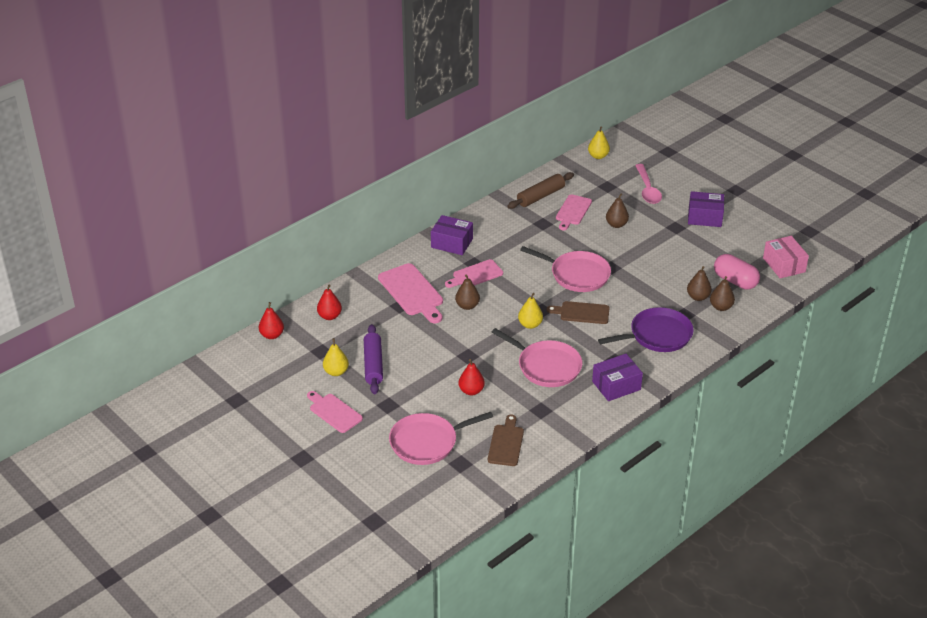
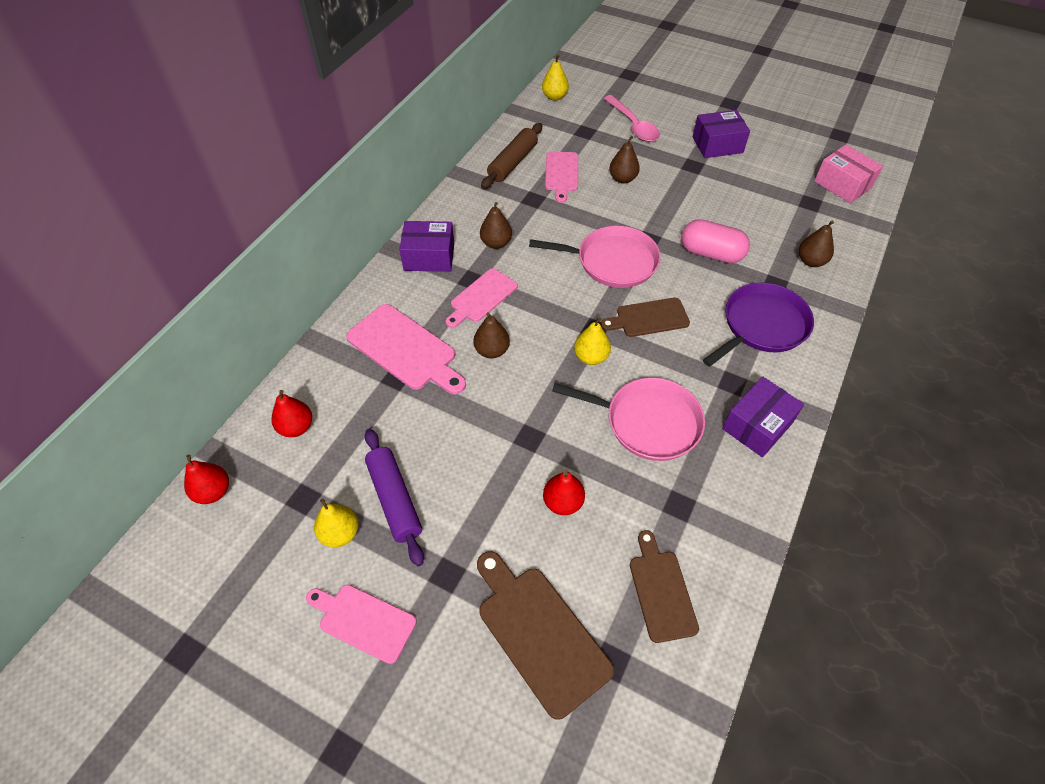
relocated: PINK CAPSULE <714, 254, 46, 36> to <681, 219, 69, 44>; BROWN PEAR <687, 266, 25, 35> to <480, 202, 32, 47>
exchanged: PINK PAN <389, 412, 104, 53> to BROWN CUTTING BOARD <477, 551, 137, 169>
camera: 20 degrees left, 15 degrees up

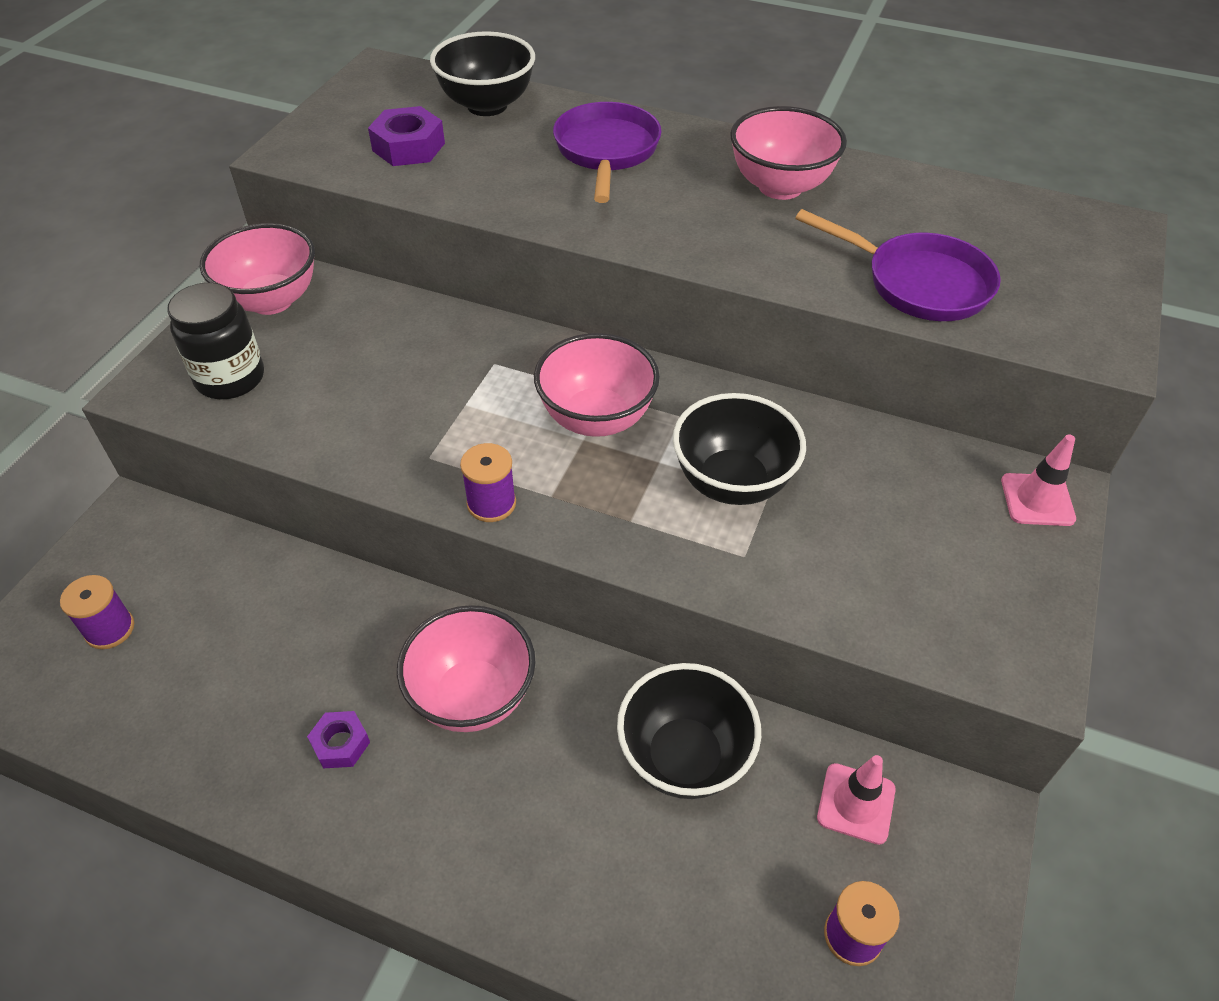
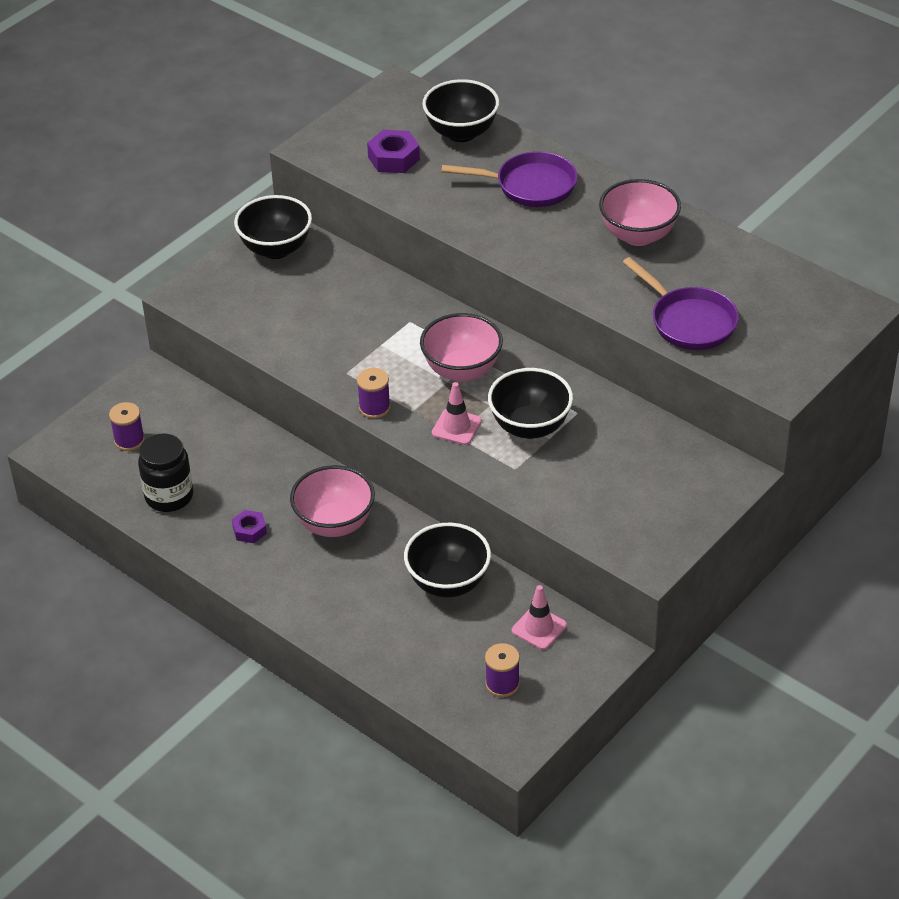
relocated: BLACK JAR <168, 283, 96, 116> to <138, 434, 55, 78>; PINK TRAFFIC CONE <1001, 434, 75, 92> to <432, 382, 50, 63>
colour: PINK BOWL <200, 223, 115, 92> to BLACK BOWL <234, 195, 78, 64>
spun: PURPLE PAN <553, 102, 109, 101> = <441, 152, 136, 55> 75 degrees clockwise
camera: 20 degrees right, 5 degrees down

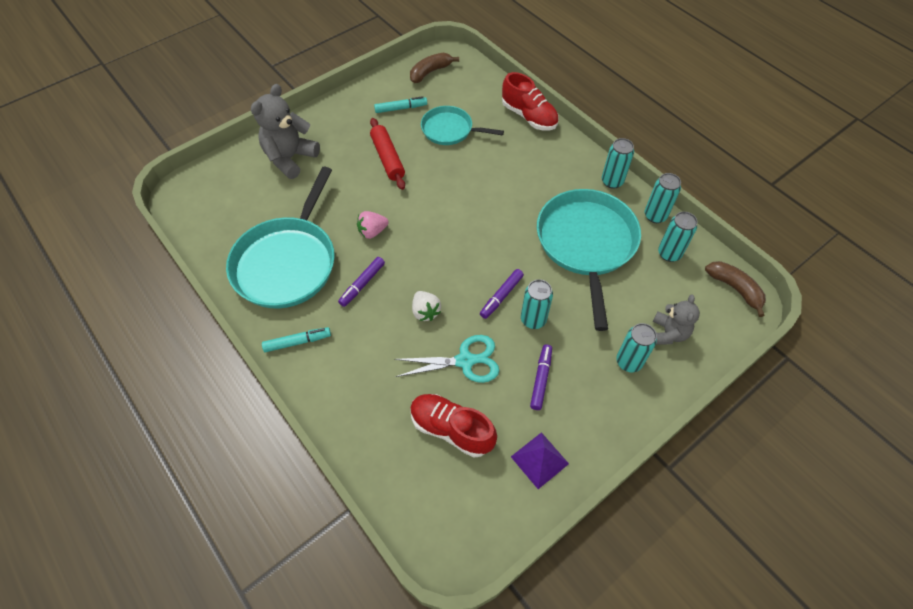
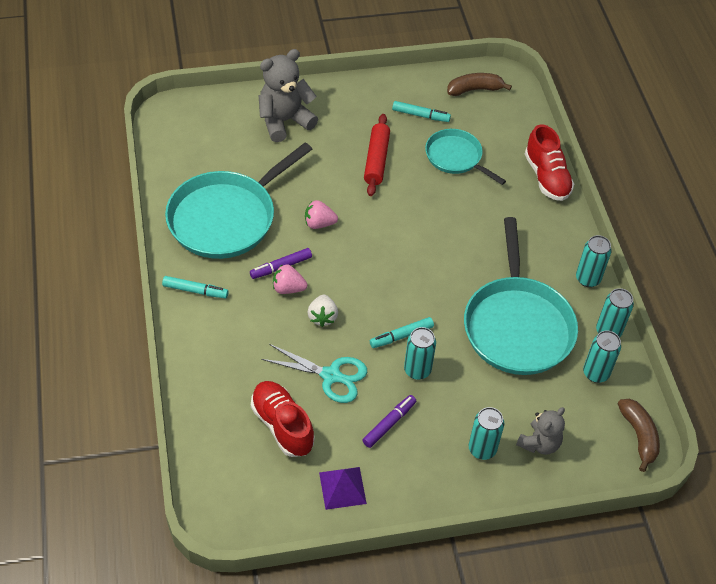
appeared: PINK STRAWBERRY <273, 264, 34, 30>
colour: PURPLE MARKER <480, 269, 44, 50> to TURQUOISE MARKER <370, 317, 64, 31>
spun: TURQUOISE PAN <537, 189, 104, 142> = <464, 217, 114, 158> 150 degrees clockwise
camera: 25 degrees right, 5 degrees down

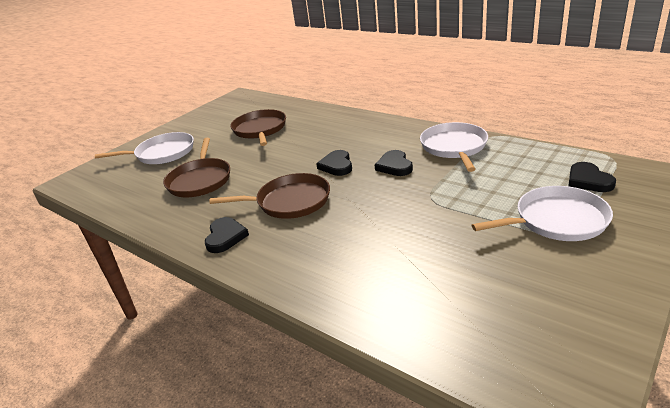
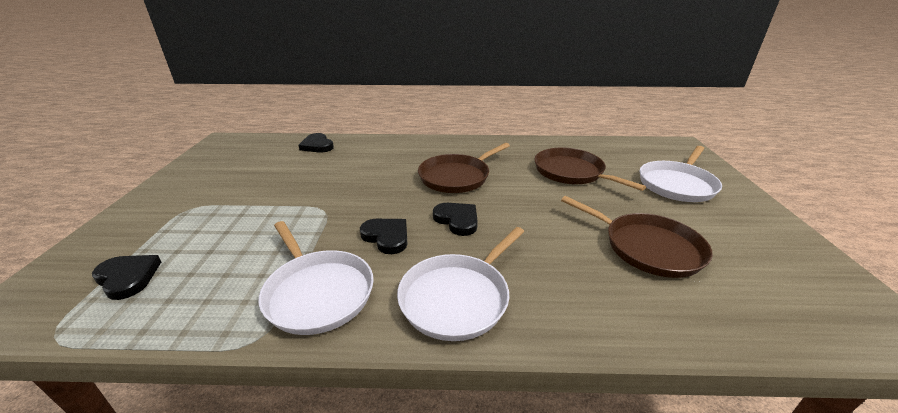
relocated: WHITE PAN <472, 186, 141, 55> to <397, 227, 127, 114>; BLACK HEART <205, 217, 44, 36> to <298, 133, 36, 20>
camera: 140 degrees right, 0 degrees up

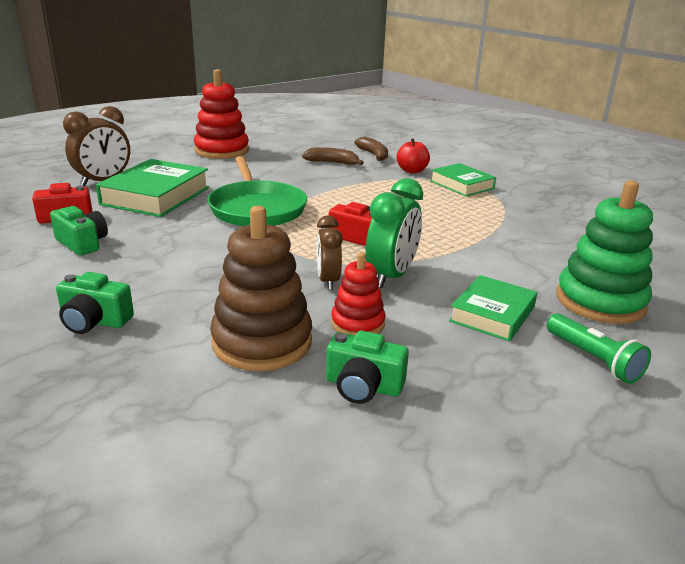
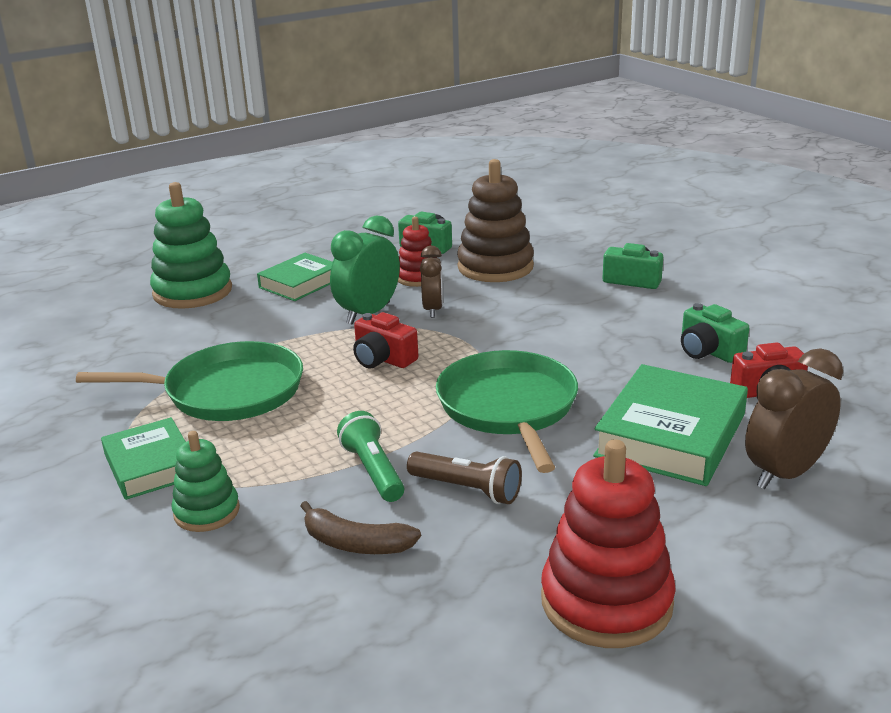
missing: BROWN BANANA <354, 137, 34, 24>
appeared: GREEN PAN <76, 341, 227, 80>; BROWN FLASHLIGHT <407, 452, 115, 52>
relocated: GREEN FLASHLIGHT <547, 314, 104, 70> to <337, 411, 67, 91>
exchanged: RED APPLE <397, 138, 33, 35> to GREEN STACKING TOY <171, 431, 69, 101>
camera: 170 degrees left, 0 degrees up

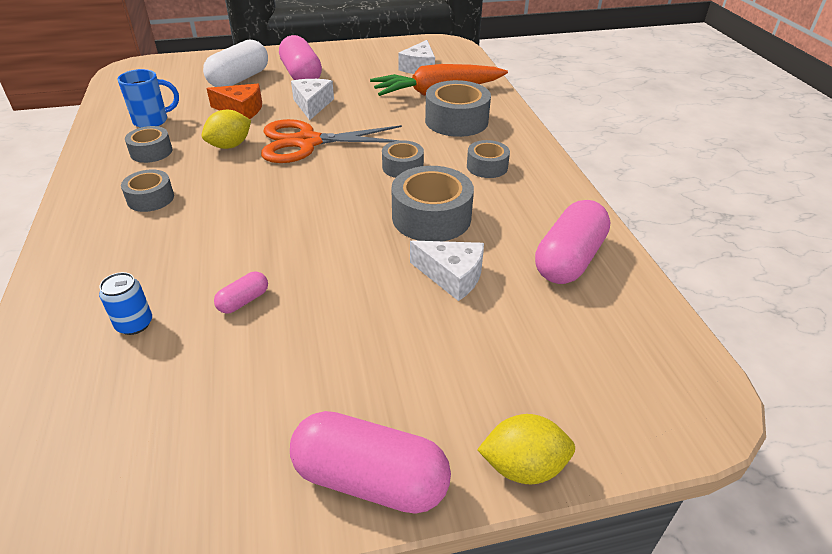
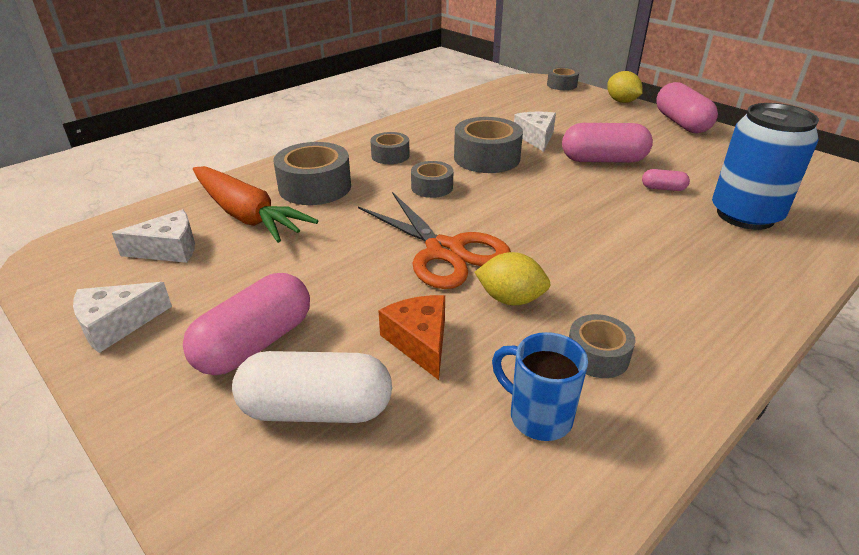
relocated: WHITE CHEESE <291, 79, 43, 41> to <73, 282, 99, 71>; GREY TAPE <121, 169, 53, 43> to <547, 67, 32, 23>; PINK CAPSULE <535, 200, 75, 84> to <562, 123, 91, 40>
size: BLUE CAN <99, 272, 53, 63> = <712, 103, 107, 127> x2.35
camera: 120 degrees left, 5 degrees down

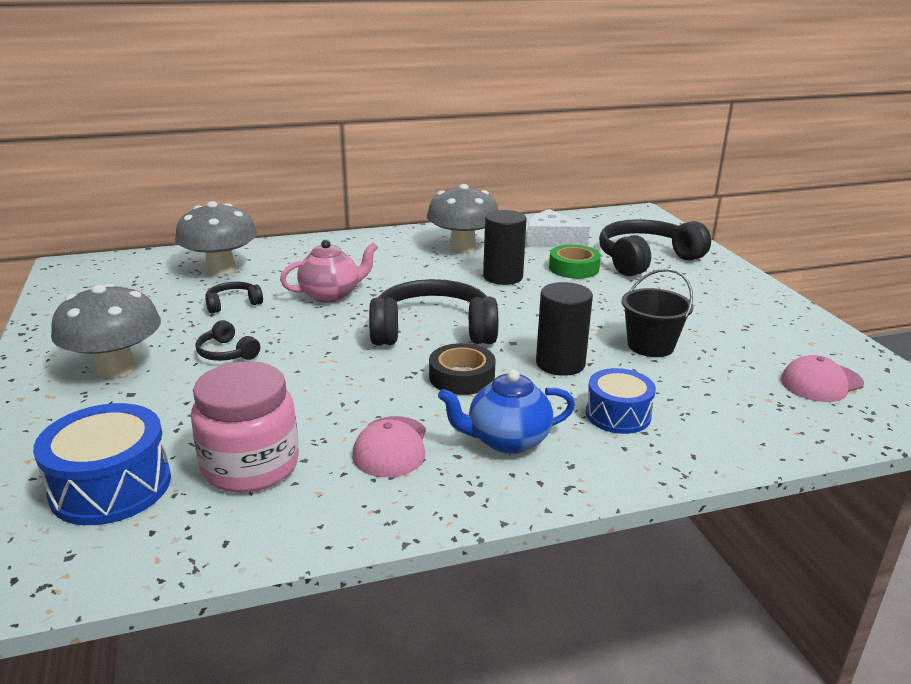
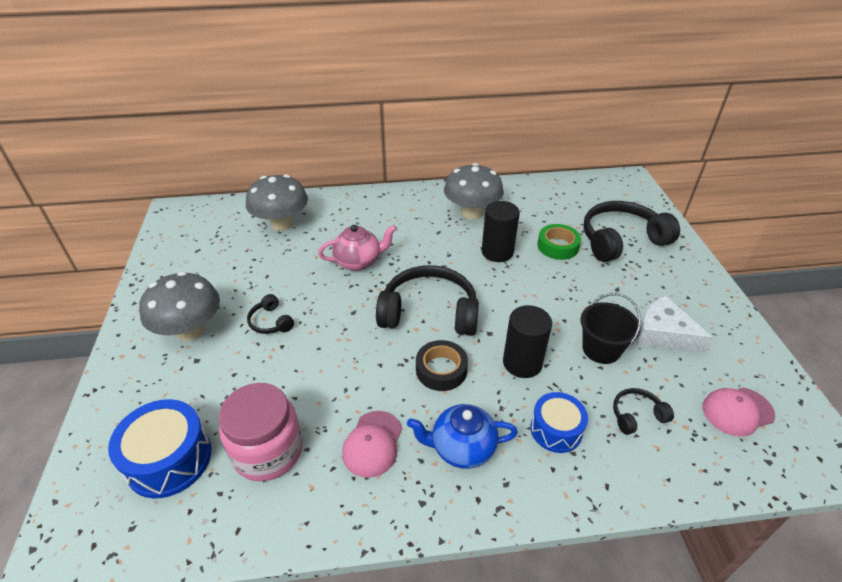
relocated: WHITE CHEESE <527, 209, 63, 38> to <637, 295, 76, 58>; BLACK HEADPHONES <205, 282, 58, 31> to <613, 388, 61, 47>
camera: 10 degrees right, 15 degrees up

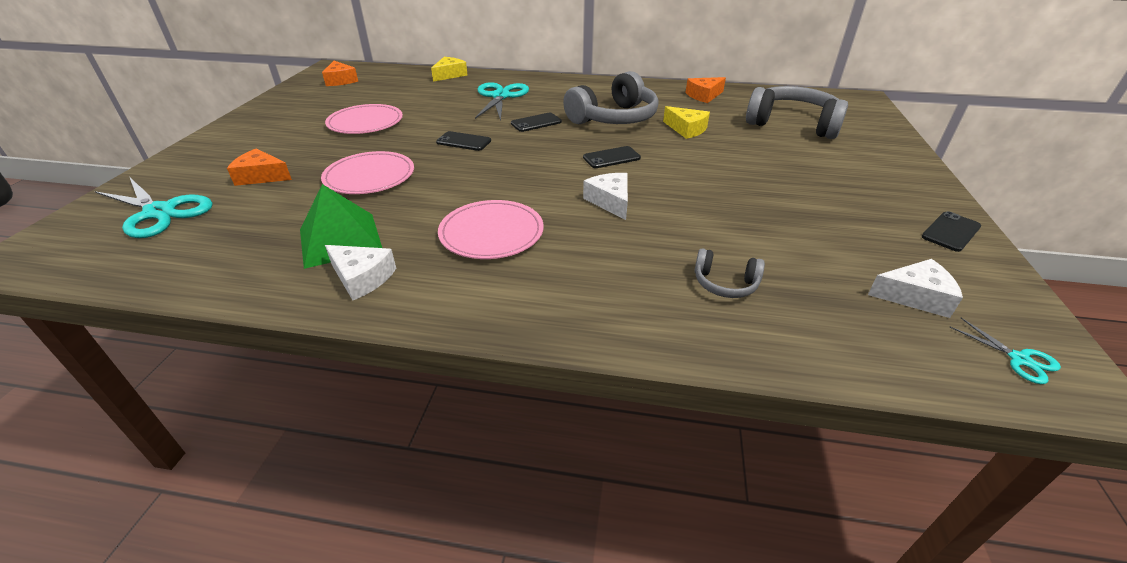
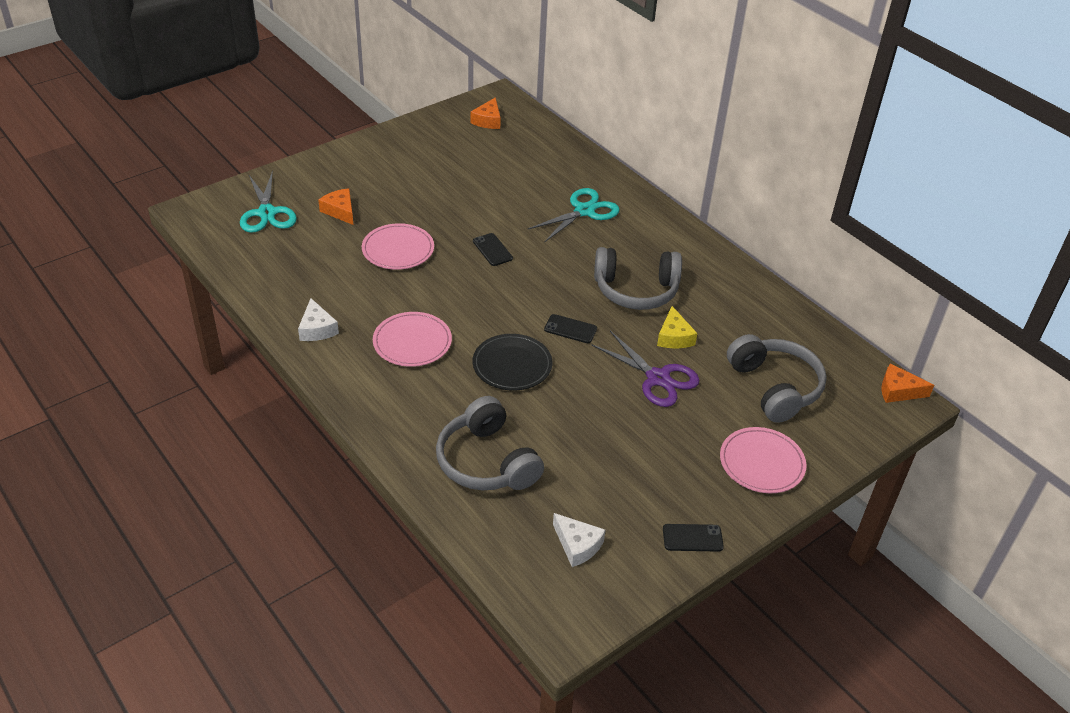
missing: YELLOW CHEESE <431, 57, 37, 25>; BLACK PHONE <511, 113, 51, 19>; GREEN PYRAMID <300, 184, 82, 85>; TURQUOISE SCISSORS <950, 318, 111, 66>
appeared: PURPLE SCISSORS <592, 331, 108, 76>
relocated: ORANGE CHEESE <686, 77, 40, 26> to <882, 363, 52, 40>; PINK PLATE <325, 104, 78, 30> to <720, 427, 87, 66>
exchanged: WHITE CHEESE <583, 173, 45, 47> to BLACK PLATE <472, 334, 81, 57>
size: GREY HEADPHONES <694, 248, 71, 50> = <436, 396, 108, 94> x2.11
camera: 40 degrees right, 5 degrees up

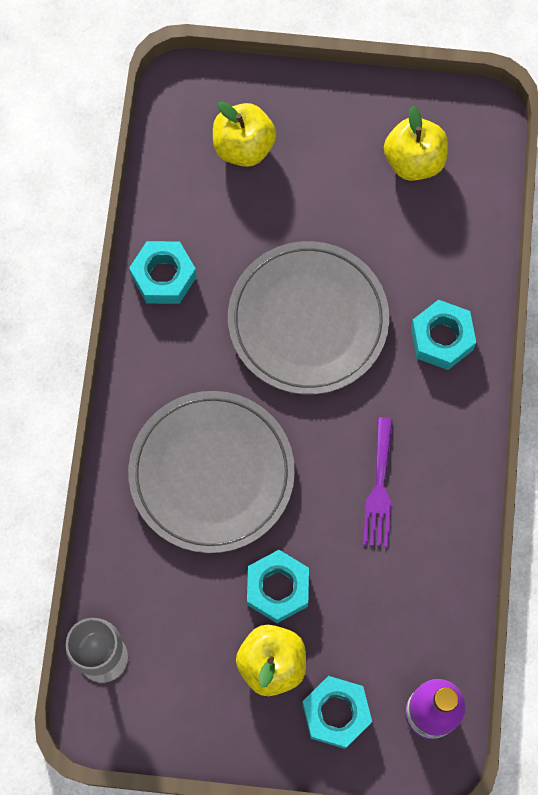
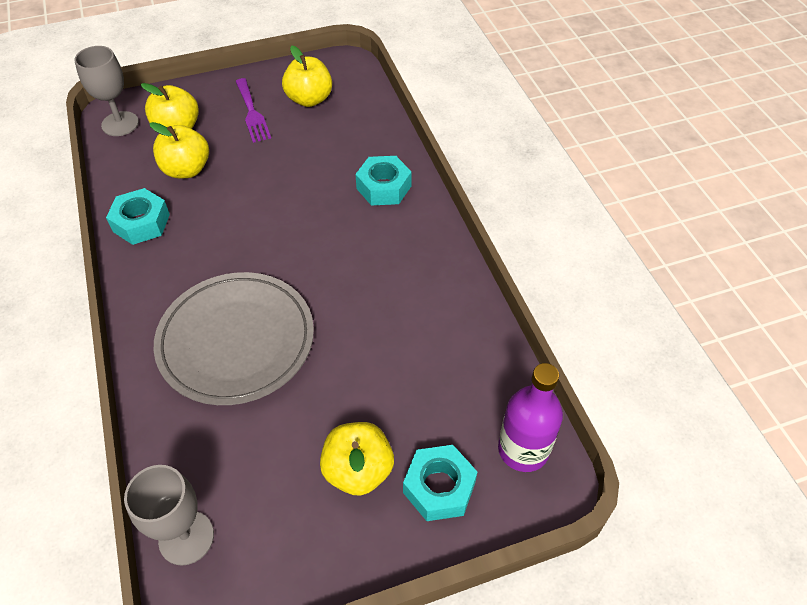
missing: GREY PLATE <228, 241, 161, 154>; TURQUOISE NUT <247, 550, 62, 73>
appeared: GREY GOBLET <74, 46, 65, 90>; YELLOW APPLE <149, 122, 60, 56>
relocated: PURPLE FORK <363, 418, 30, 129> to <235, 78, 36, 65>
camera: 25 degrees left, 20 degrees down

